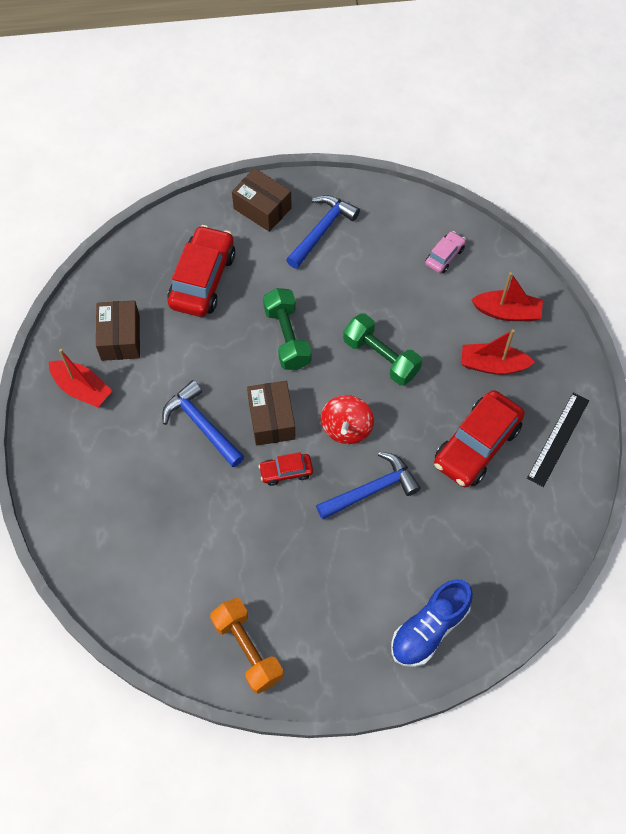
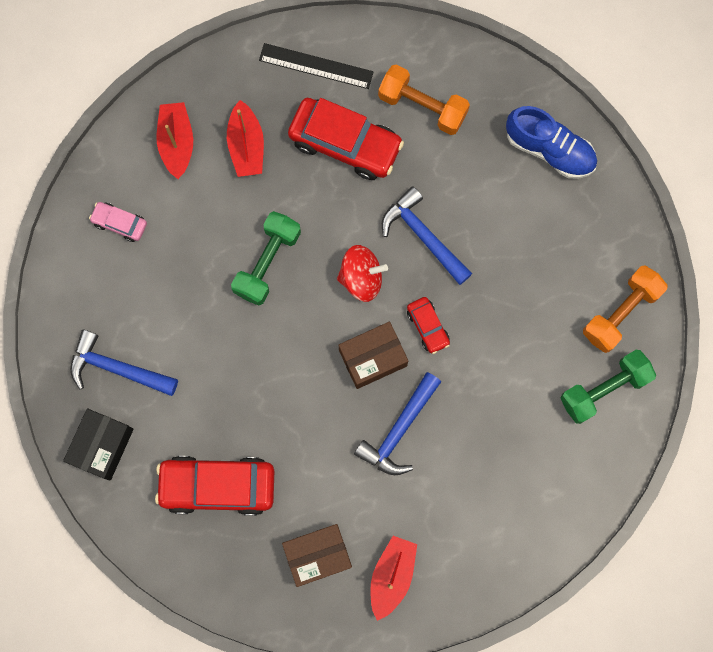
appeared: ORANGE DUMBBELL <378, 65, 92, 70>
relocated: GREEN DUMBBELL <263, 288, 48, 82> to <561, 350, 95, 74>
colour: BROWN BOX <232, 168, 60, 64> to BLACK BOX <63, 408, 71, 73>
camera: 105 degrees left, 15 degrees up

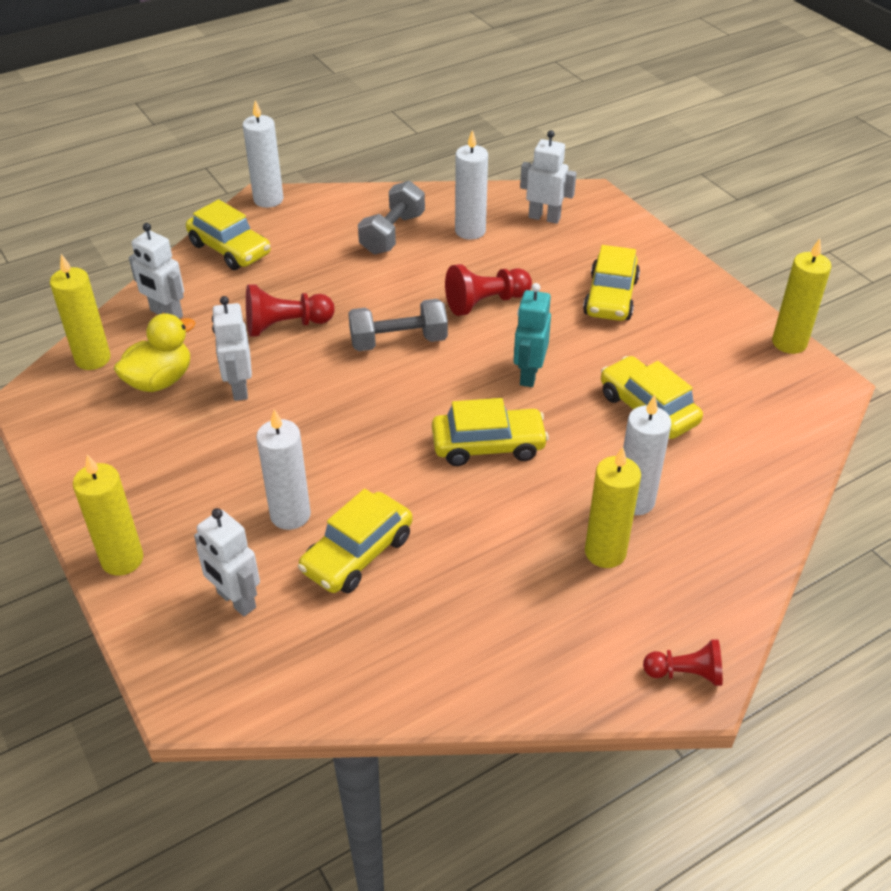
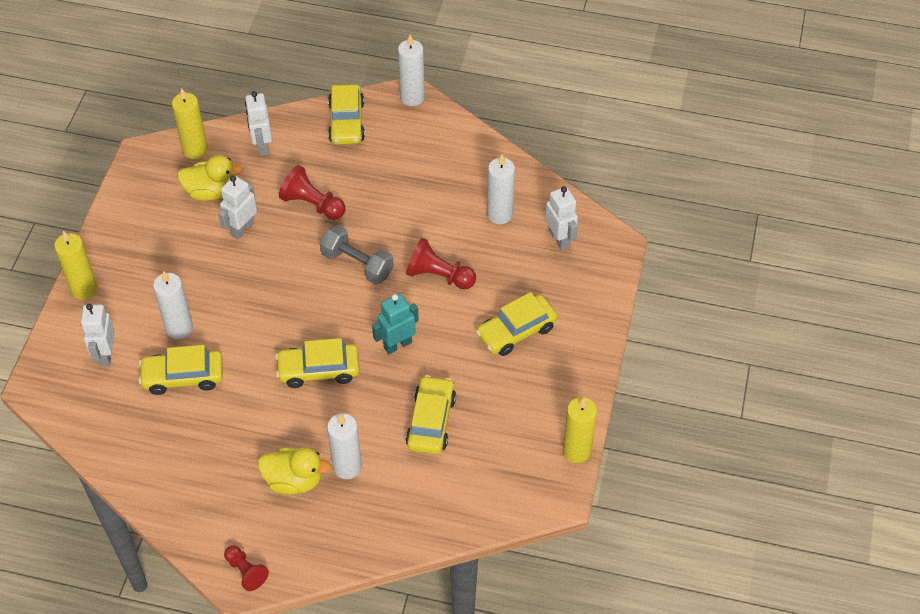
missing: GREY DUMBBELL <358, 181, 67, 73>
exchanged: YELLOW CANDLE <585, 447, 56, 121> to YELLOW DUCK <258, 447, 74, 47>
spun: YELLOW CAR <432, 398, 117, 68> = <275, 338, 85, 50> 135 degrees clockwise
camera: 45 degrees right, 10 degrees up

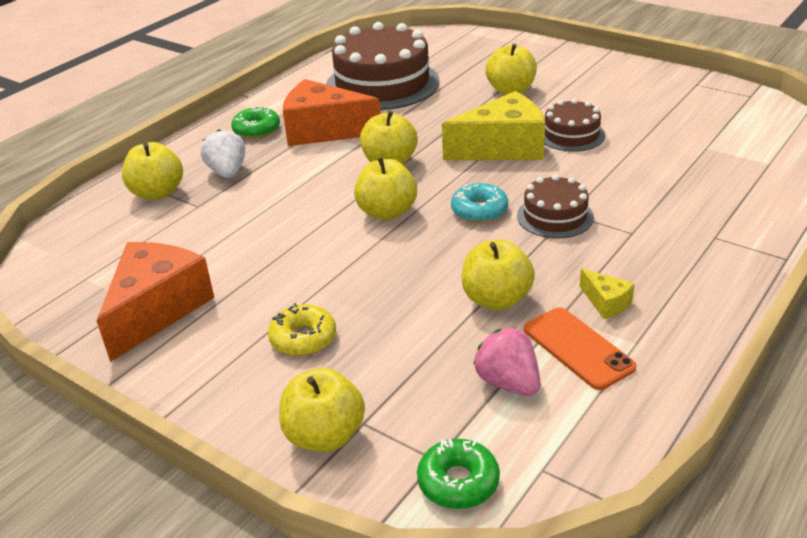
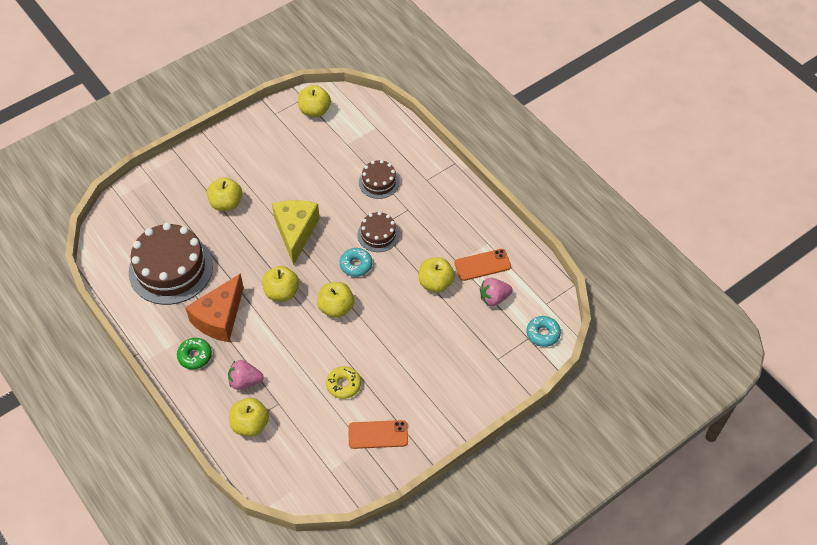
missing: YELLOW CHEESE <580, 268, 55, 51>
relocated: BROWN CAKE <544, 99, 61, 53> to <359, 160, 41, 39>; YELLOW DONUT <268, 303, 68, 53> to <326, 366, 35, 33>; YELLOW APPLE <279, 368, 86, 84> to <298, 85, 33, 32>
exchanged: ORANGE CHEESE <97, 242, 117, 120> to ORANGE PHONE <348, 420, 60, 29>
colour: WHITE STRAWBERRY <200, 129, 45, 49> to PINK STRAWBERRY <228, 360, 36, 30>; GREEN DONUT <417, 439, 83, 70> to TURQUOISE DONUT <527, 316, 34, 31>
camera: 75 degrees left, 20 degrees up

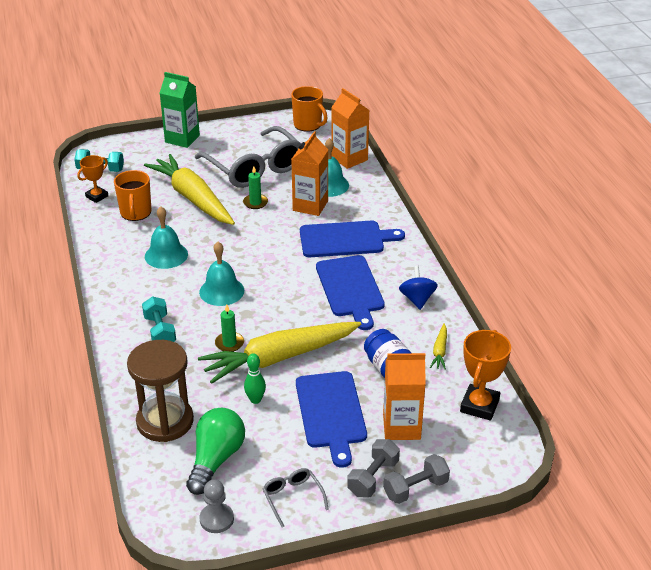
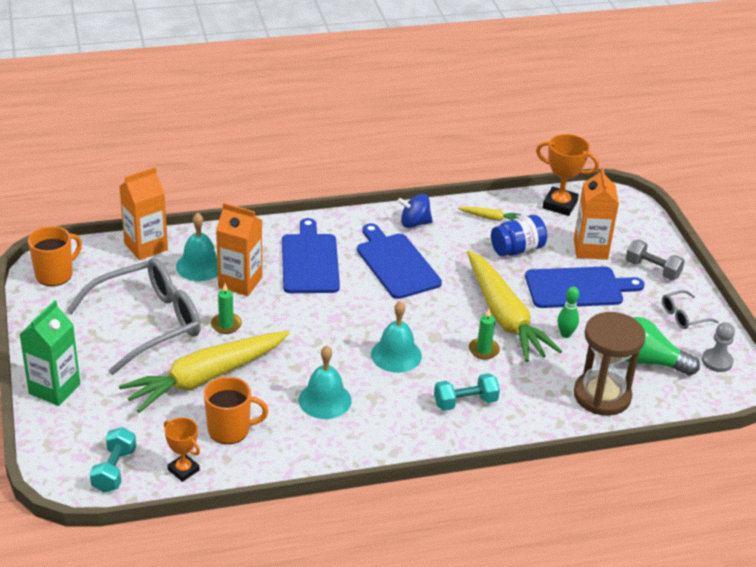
missing: GREY DUMBBELL <383, 454, 67, 50>
spun: BLUE CUTTING BOARD <316, 255, 69, 75> = <357, 223, 85, 76> 105 degrees counterclockwise
camera: 90 degrees left, 0 degrees up

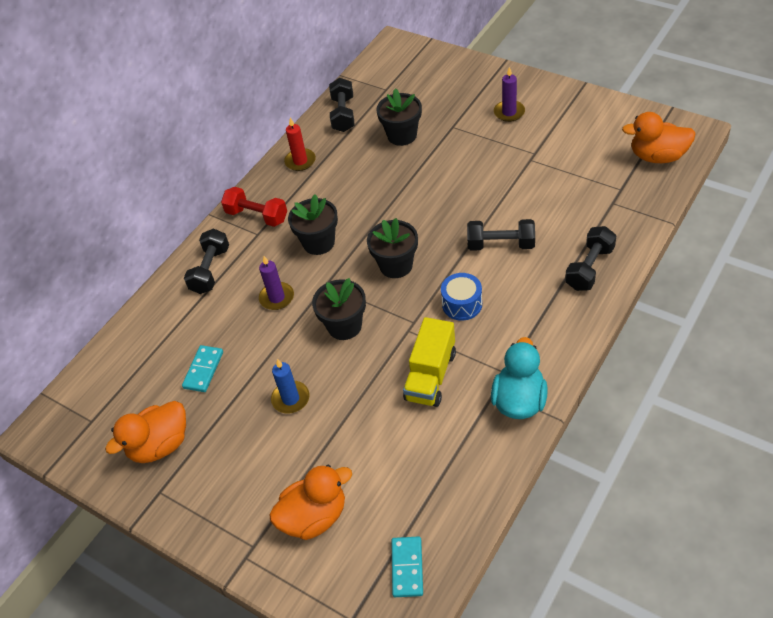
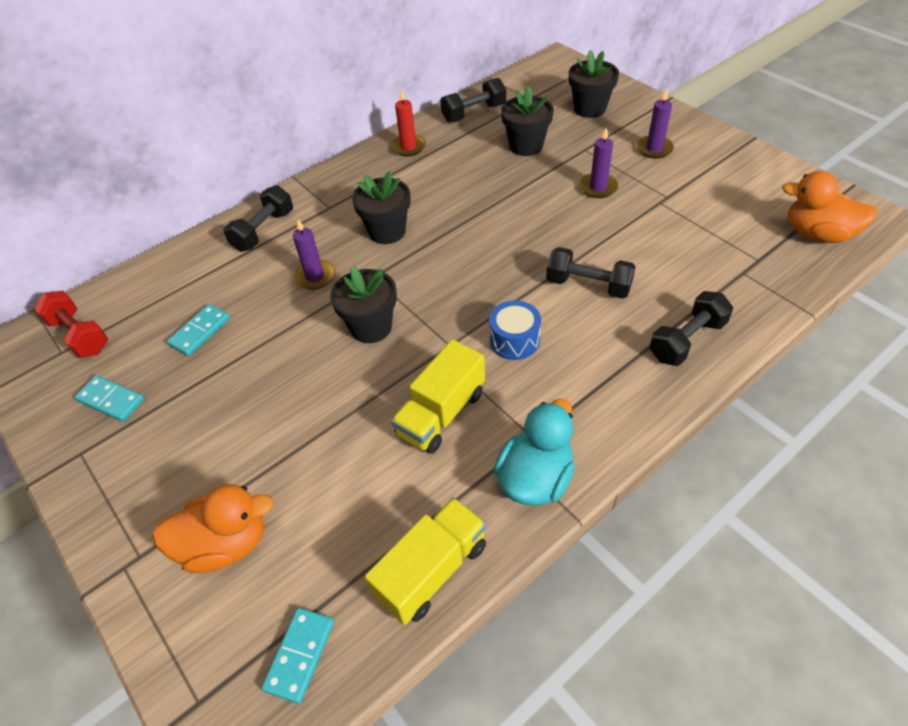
missing: BLUE CANDLE <271, 359, 38, 55>
appeared: PURPLE CANDLE <579, 128, 39, 70>; YELLOW TRUCK <365, 497, 121, 128>
relocated: RED DUMBBELL <221, 187, 66, 40> to <33, 291, 75, 67>; BLACK FLOWER POT <367, 218, 51, 60> to <569, 50, 50, 68>
exchanged: ORANGE DUCK <105, 401, 81, 62> to TURQUOISE DOMINO <75, 375, 69, 47>
spun: BLACK DUMBBELL <329, 78, 25, 54> = <440, 78, 66, 45> 45 degrees clockwise
camera: 15 degrees right, 0 degrees up

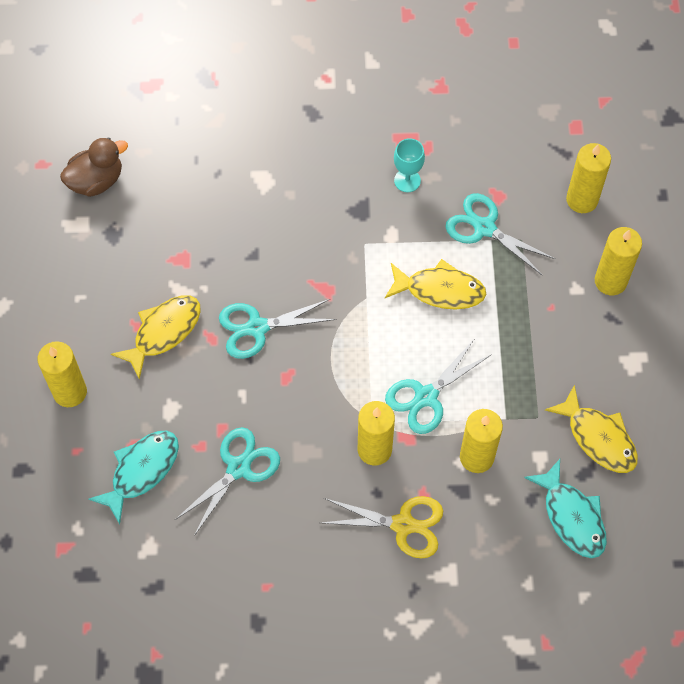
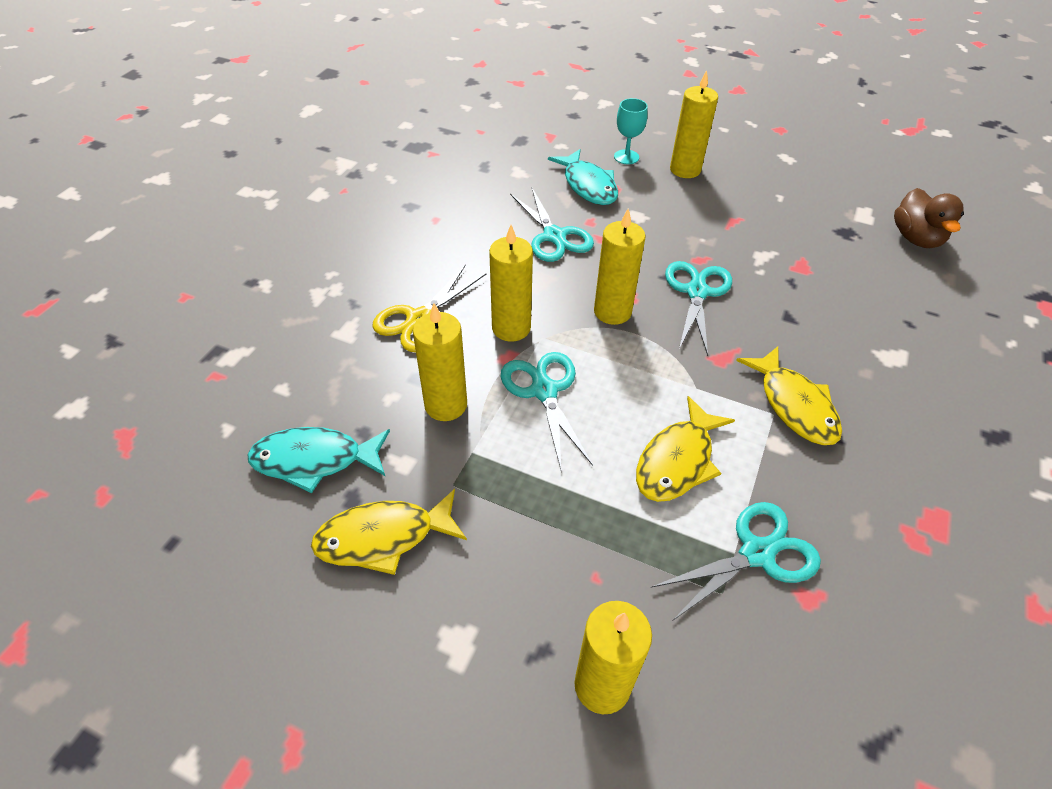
relocated: TURQUOISE GOBLET <394, 138, 31, 54> to <614, 98, 34, 66>; YELLOW CANDLE <566, 143, 45, 70> to <594, 208, 52, 117>; YELLOW FISH <111, 295, 90, 85> to <736, 346, 106, 99>
camera: 115 degrees right, 15 degrees down

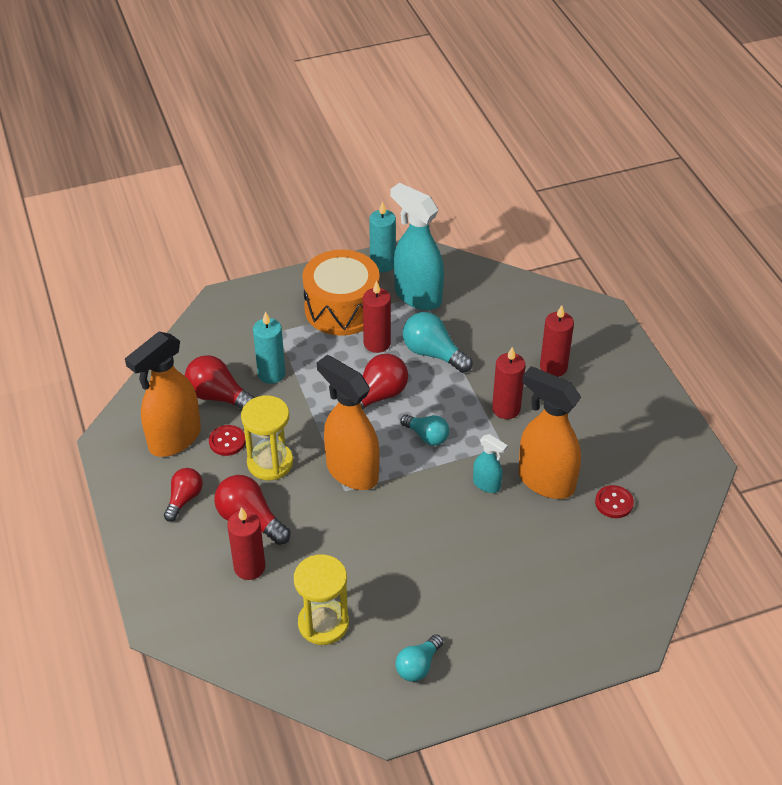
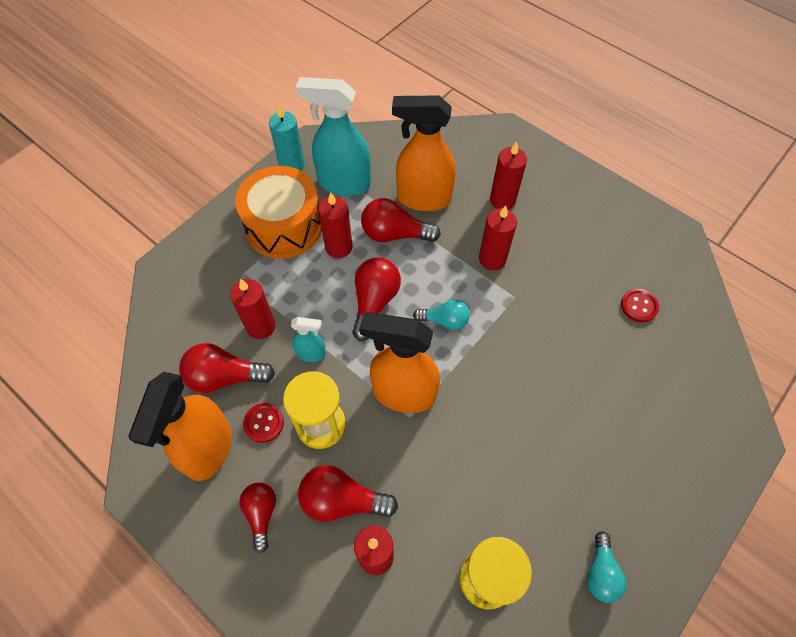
relocated: ORANGE SPRAY BOTTLE <518, 366, 63, 133> to <392, 96, 64, 115>; TURQUOISE SPRAY BOTTLE <473, 434, 35, 59> to <291, 317, 35, 45>
colour: TURQUOISE CANDLE <253, 311, 32, 73> to RED CANDLE <230, 279, 46, 60>; TURQUOISE LIGHT BULB <403, 312, 70, 61> to RED LIGHT BULB <361, 198, 80, 44>
camera: 30 degrees left, 15 degrees up

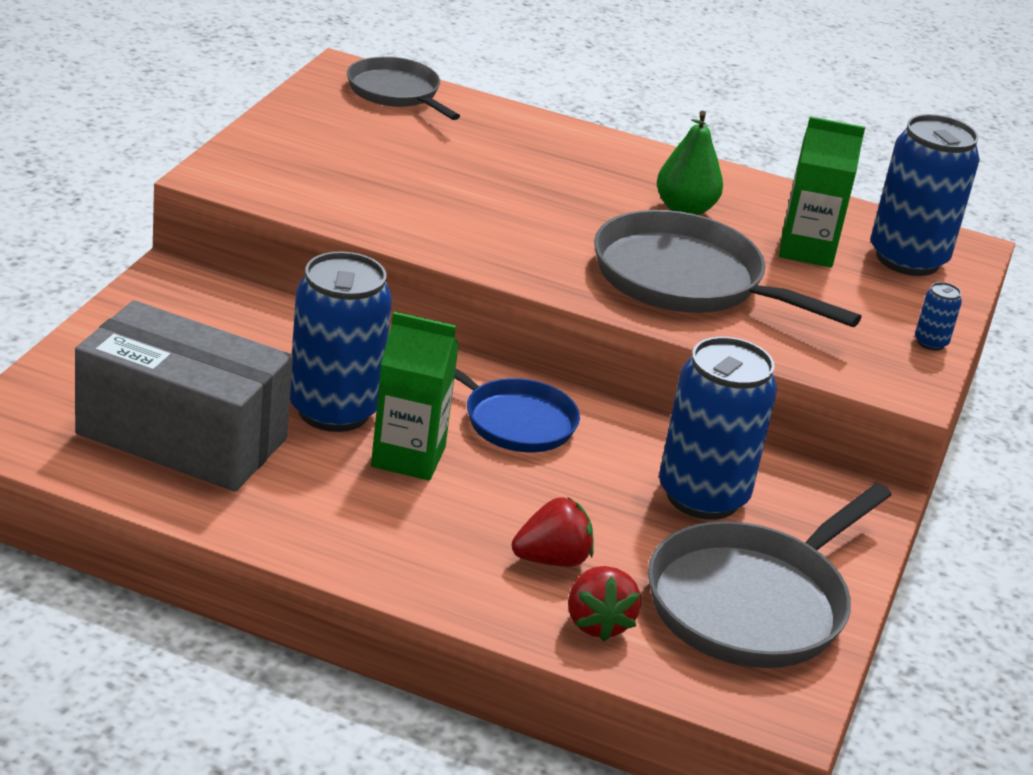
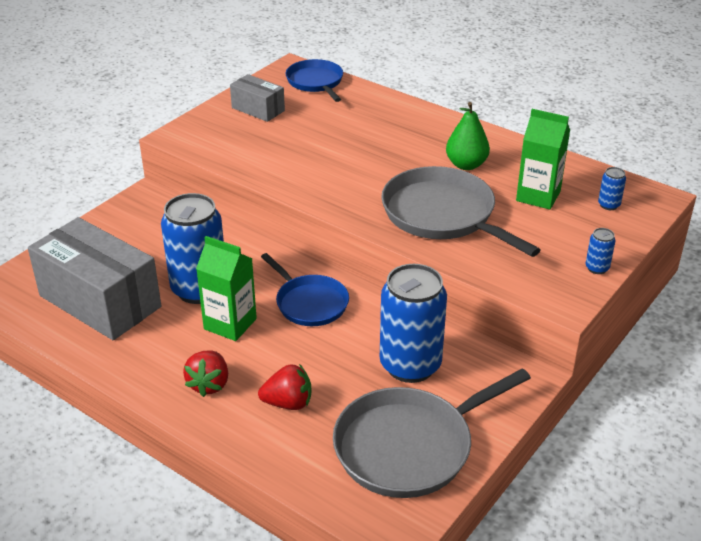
appeared: GREY BOX <230, 74, 55, 48>
relocated: RED STRAWBERRY <568, 566, 73, 76> to <183, 350, 45, 47>
colour: GREY PAN <347, 56, 113, 64> to BLUE PAN <285, 59, 58, 43>
size: BLUE CAN <871, 114, 109, 162> = <598, 167, 28, 43> x0.40
camera: 20 degrees right, 5 degrees up

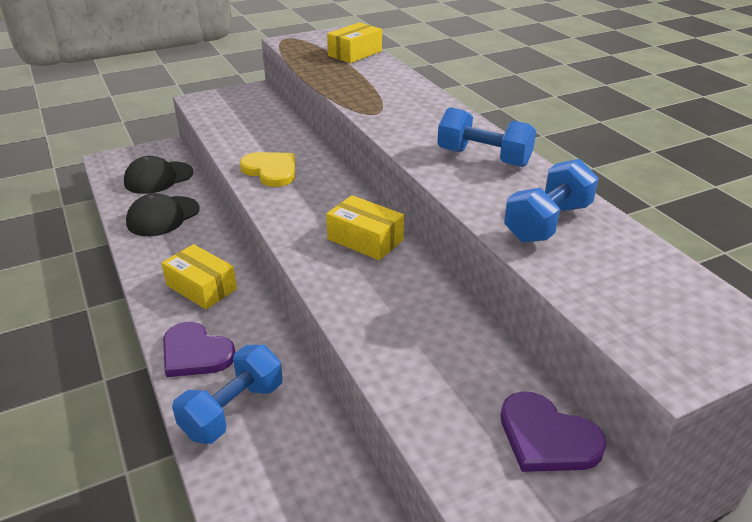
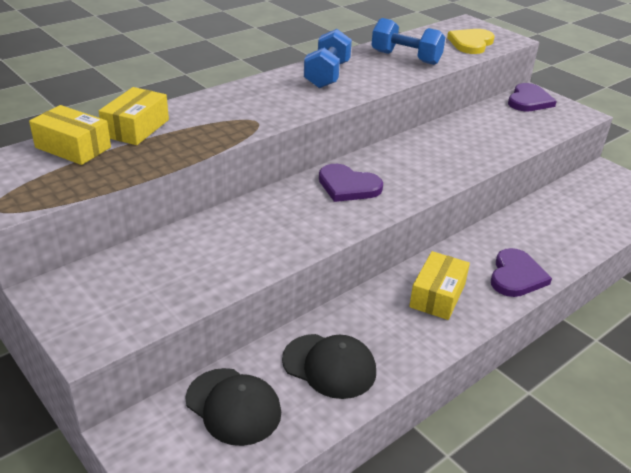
missing: BLUE DUMBBELL <172, 345, 111, 99>
appeared: PURPLE HEART <319, 164, 64, 38>
relocated: YELLOW HEART <240, 152, 55, 35> to <447, 29, 48, 25>; YELLOW BOX <326, 195, 78, 65> to <99, 87, 70, 58>
camera: 105 degrees left, 0 degrees up

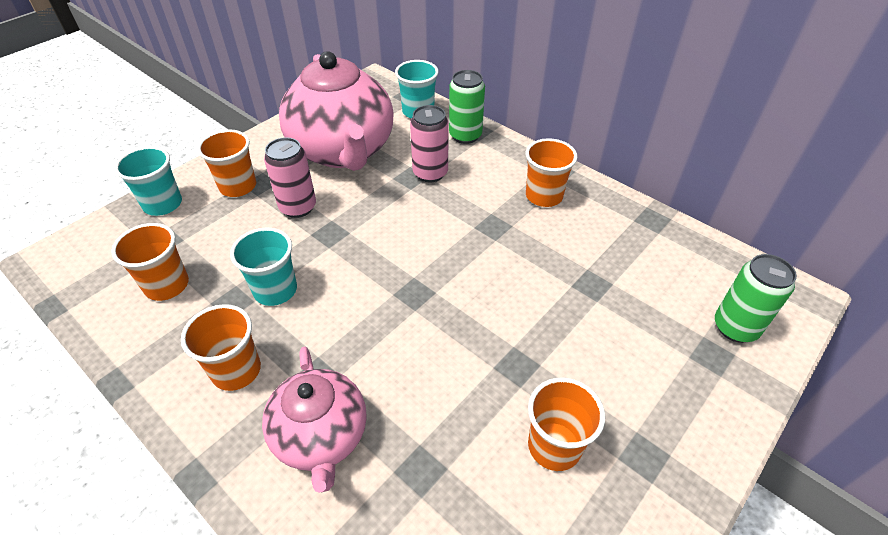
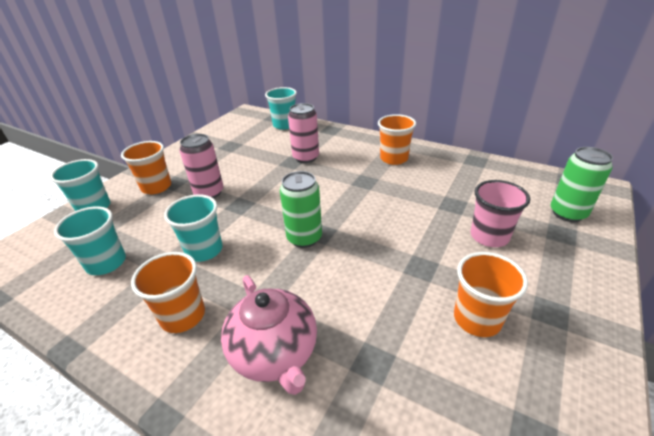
missing: PINK TEAPOT <279, 51, 115, 120>
appeared: PINK CUP <471, 180, 59, 67>
relocated: GREEN CAN <449, 70, 36, 74> to <280, 171, 42, 77>
colour: ORANGE CUP <111, 223, 78, 78> to TURQUOISE CUP <54, 206, 72, 69>
camera: 10 degrees left, 10 degrees down

